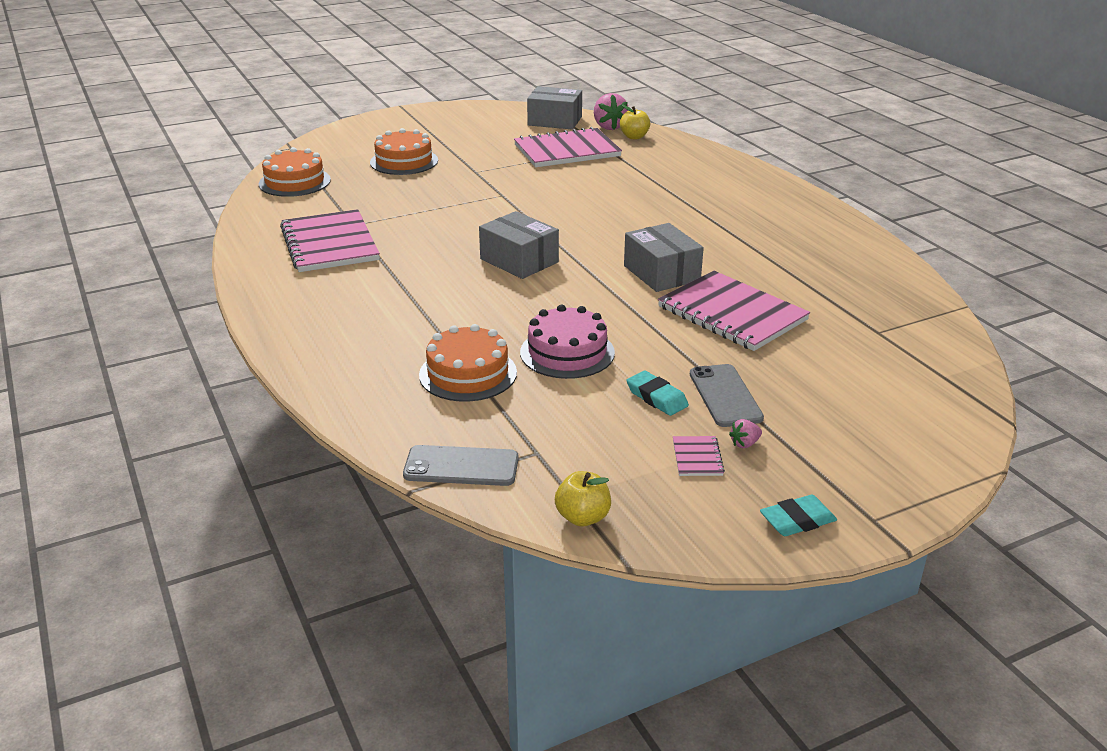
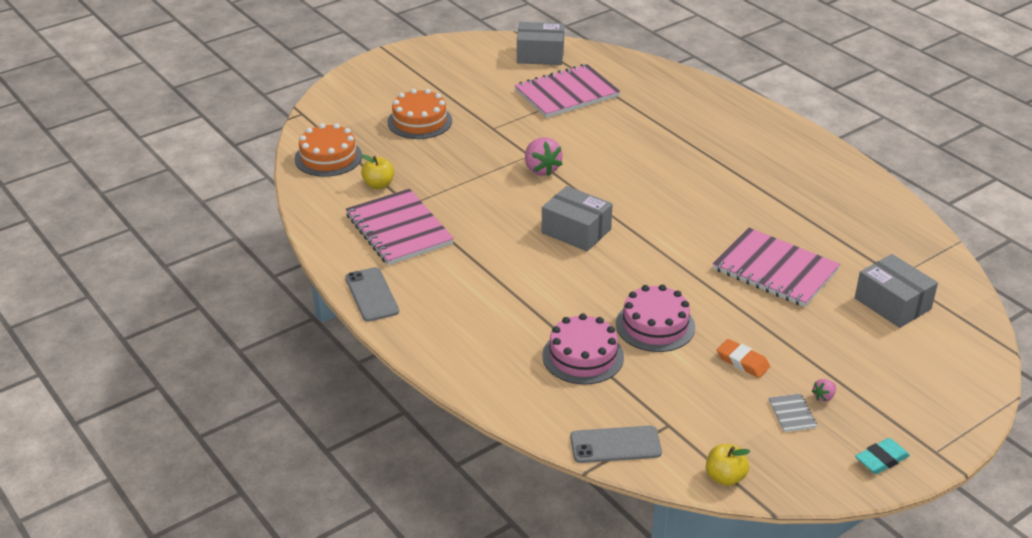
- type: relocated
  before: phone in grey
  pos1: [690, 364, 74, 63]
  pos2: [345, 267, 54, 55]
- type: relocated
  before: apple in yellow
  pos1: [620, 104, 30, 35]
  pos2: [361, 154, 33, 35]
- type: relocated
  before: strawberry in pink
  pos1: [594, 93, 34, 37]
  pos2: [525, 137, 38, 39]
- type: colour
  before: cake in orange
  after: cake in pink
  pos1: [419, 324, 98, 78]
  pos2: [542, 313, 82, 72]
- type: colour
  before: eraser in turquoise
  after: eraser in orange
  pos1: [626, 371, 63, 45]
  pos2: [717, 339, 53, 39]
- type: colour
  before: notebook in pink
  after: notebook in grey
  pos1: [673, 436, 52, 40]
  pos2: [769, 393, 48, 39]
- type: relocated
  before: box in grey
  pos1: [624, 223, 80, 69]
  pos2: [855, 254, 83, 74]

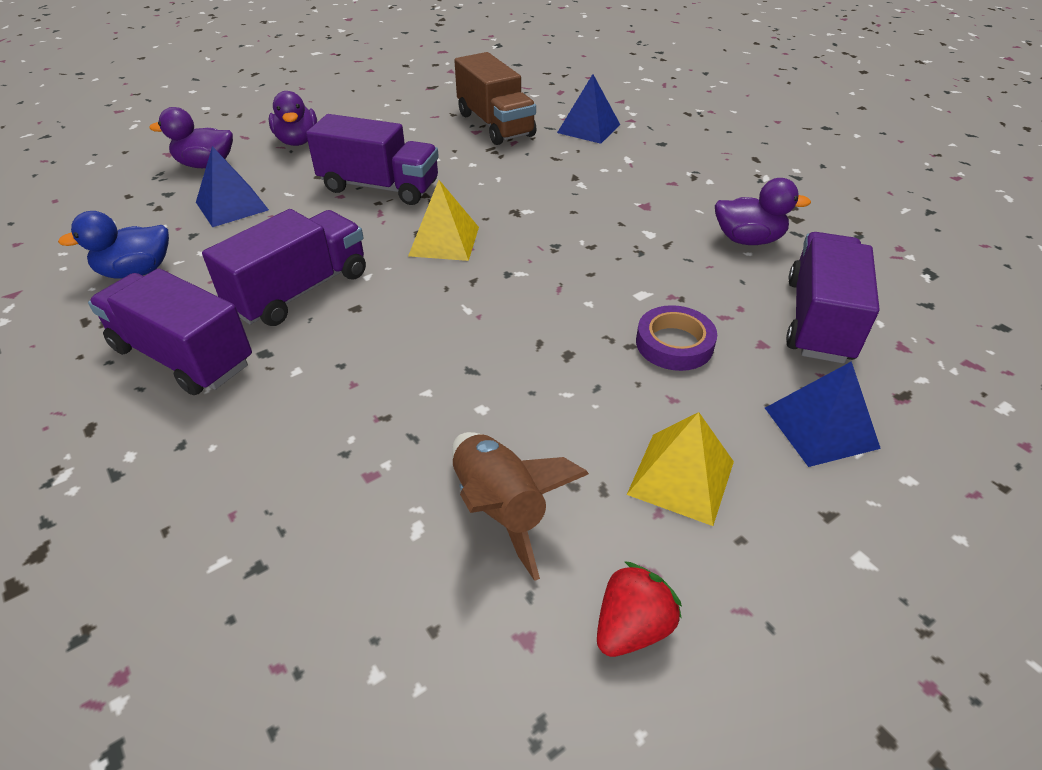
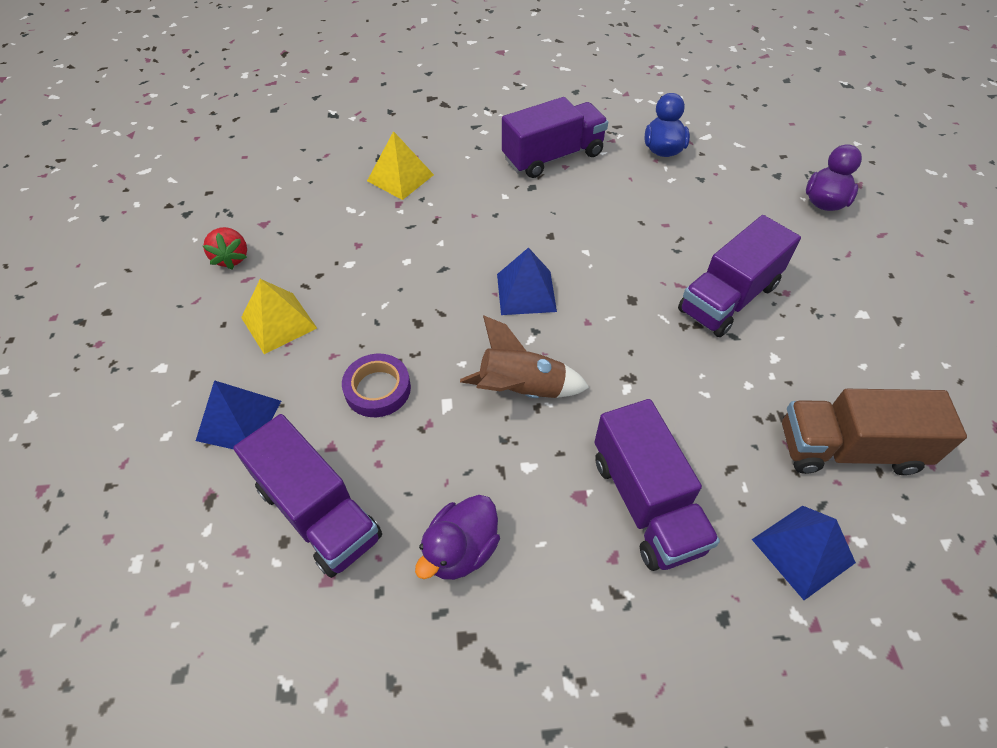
- type: relocated
  before: pyramid in yellow
  pos1: [408, 180, 71, 81]
  pos2: [367, 131, 67, 69]
- type: relocated
  before: rocket in brown
  pos1: [452, 432, 137, 149]
  pos2: [460, 316, 130, 82]
- type: relocated
  before: pyramid in blue
  pos1: [196, 146, 73, 81]
  pos2: [497, 247, 60, 68]
- type: relocated
  before: truck in purple
  pos1: [202, 209, 164, 117]
  pos2: [594, 399, 126, 172]
- type: missing
  before: duck in purple
  pos1: [269, 91, 48, 55]

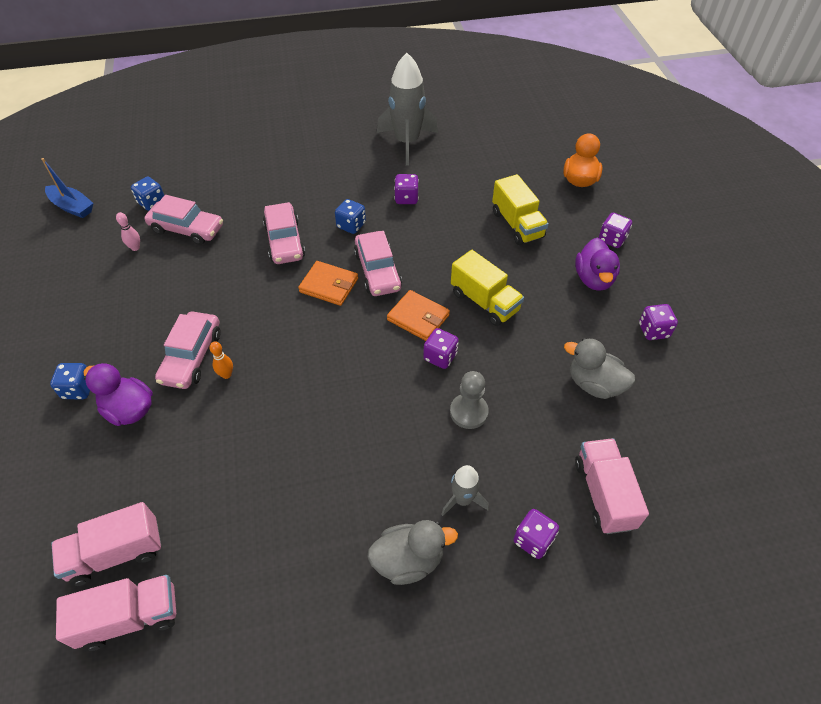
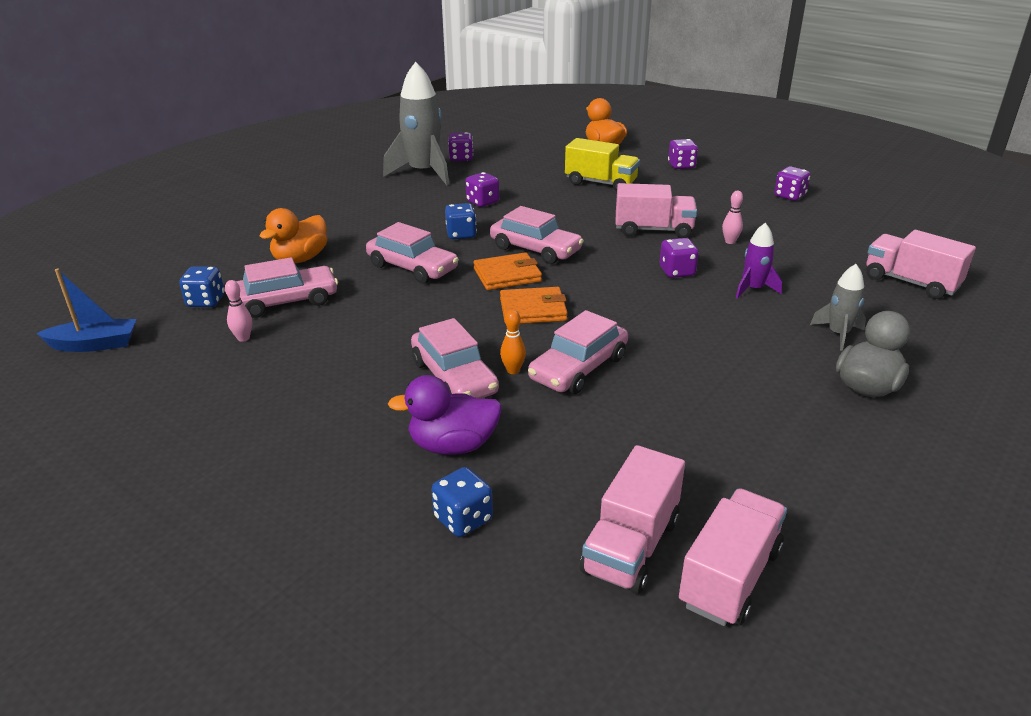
- type: appeared
  after: duck in orange
  pos2: [260, 208, 67, 55]
- type: relocated
  before: dice in blue
  pos1: [50, 363, 40, 36]
  pos2: [431, 467, 62, 70]
- type: relocated
  before: dice in purple
  pos1: [513, 509, 46, 50]
  pos2: [448, 132, 25, 29]
- type: relocated
  before: wallet in orange
  pos1: [387, 290, 63, 51]
  pos2: [500, 287, 68, 37]
- type: appeared
  after: car in pink
  pos2: [528, 310, 100, 84]
- type: colour
  before: truck in yellow
  after: truck in pink
  pos1: [451, 250, 73, 76]
  pos2: [616, 183, 81, 55]
- type: appeared
  after: bowling pin in pink
  pos2: [722, 191, 21, 53]
- type: exchanged
  before: pawn in grey
  after: rocket in purple
  pos1: [450, 371, 39, 58]
  pos2: [736, 223, 46, 76]
- type: missing
  before: duck in grey
  pos1: [564, 338, 71, 61]
- type: missing
  before: duck in purple
  pos1: [575, 238, 45, 53]

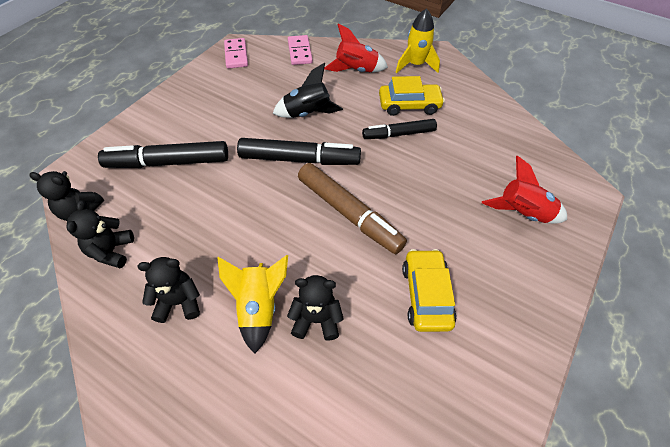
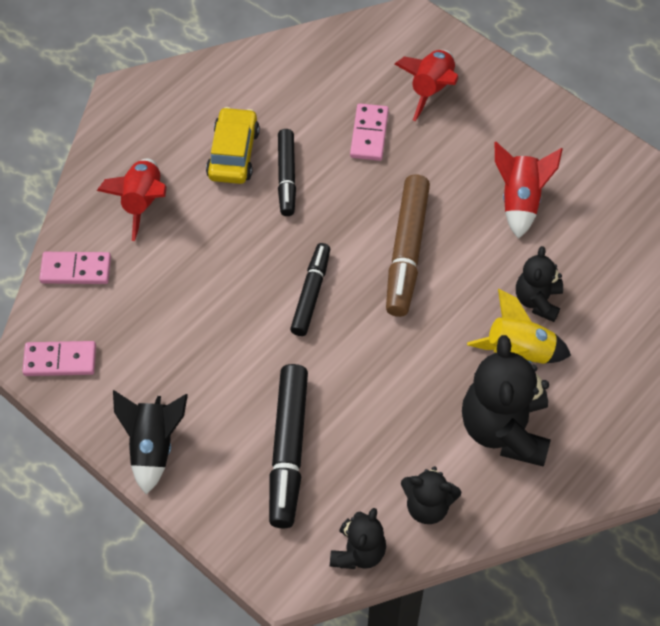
- type: relocated
  before: rocket in black
  pos1: [273, 63, 70, 55]
  pos2: [113, 390, 75, 104]
- type: size
  before: marker in black
  pos1: [237, 138, 124, 27]
  pos2: [290, 243, 40, 93]
  scale: 0.65
- type: appeared
  after: domino in pink
  pos2: [350, 103, 39, 58]
- type: spun
  before: marker in brown
  pos1: [298, 163, 109, 91]
  pos2: [386, 175, 44, 142]
  turn: 135
- type: size
  before: teddy bear in black
  pos1: [137, 257, 63, 66]
  pos2: [462, 335, 89, 132]
  scale: 1.77
- type: exchanged
  before: car in yellow
  after: rocket in red
  pos1: [402, 249, 55, 83]
  pos2: [495, 142, 68, 97]
- type: missing
  before: rocket in yellow
  pos1: [396, 8, 44, 65]

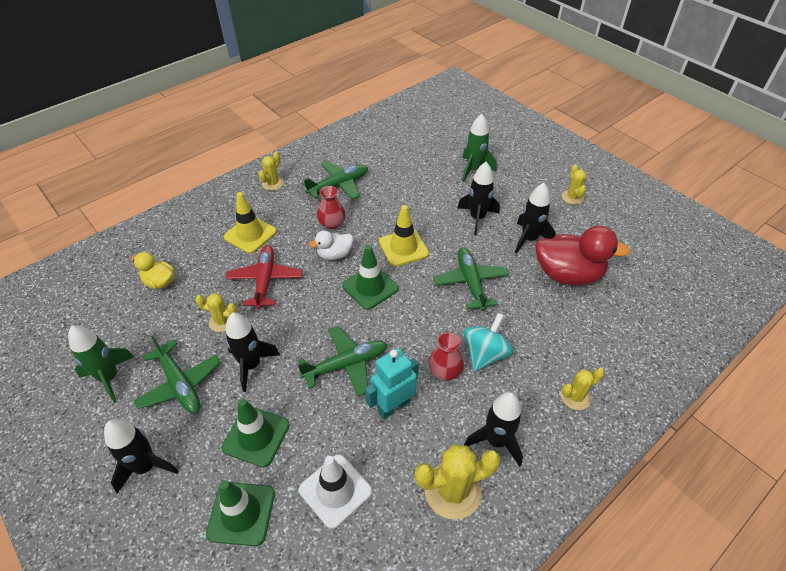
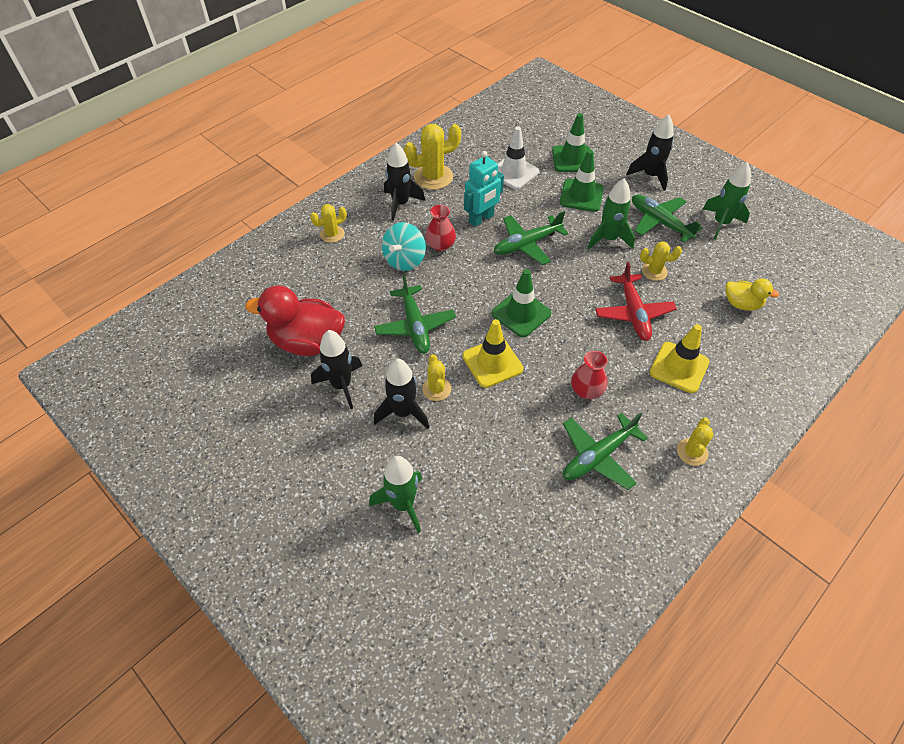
- type: relocated
  before: cactus in yellow
  pos1: [562, 164, 24, 41]
  pos2: [422, 354, 29, 47]
- type: colour
  before: rocket in black
  after: rocket in green
  pos1: [225, 313, 55, 79]
  pos2: [588, 178, 47, 71]
- type: missing
  before: duck in white
  pos1: [309, 230, 44, 30]

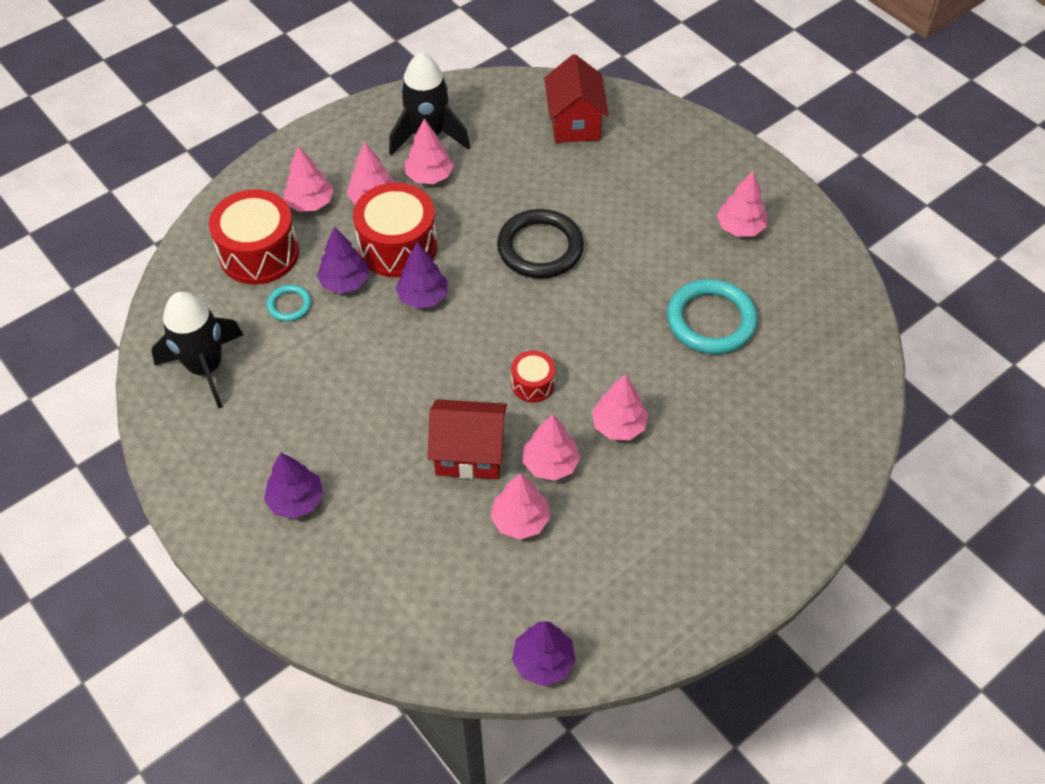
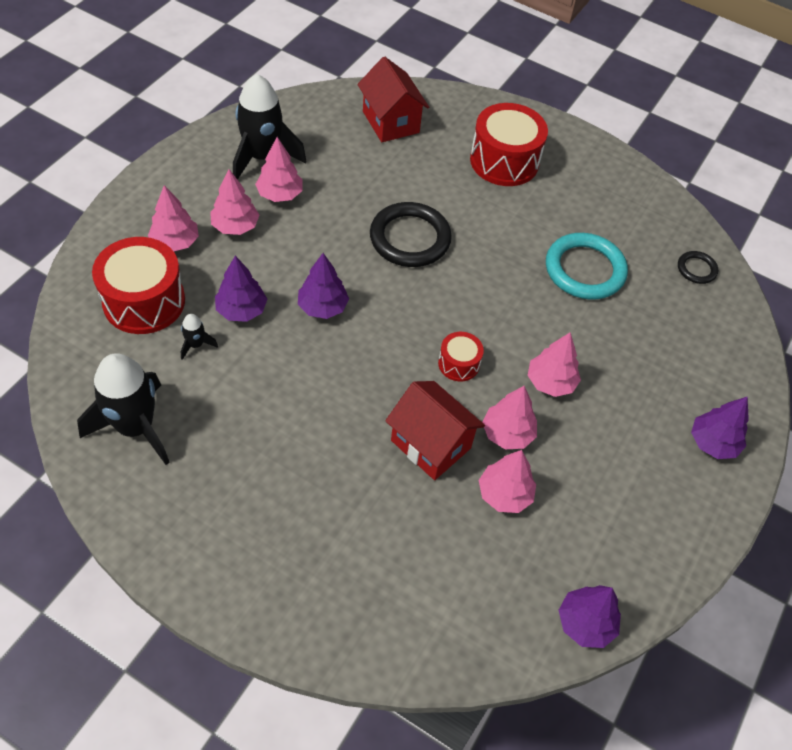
- type: exchanged
  before: ring in turquoise
  after: rocket in black
  pos1: [267, 285, 44, 37]
  pos2: [181, 314, 37, 46]
- type: spun
  before: house in red
  pos1: [428, 399, 79, 80]
  pos2: [385, 381, 100, 99]
  turn: 60
- type: relocated
  before: drum in red
  pos1: [353, 183, 85, 94]
  pos2: [470, 103, 78, 83]
- type: appeared
  after: ring in black
  pos2: [678, 251, 40, 33]
- type: relocated
  before: tree in purple
  pos1: [264, 453, 59, 66]
  pos2: [691, 396, 58, 63]
- type: missing
  before: tree in pink
  pos1: [717, 171, 50, 66]

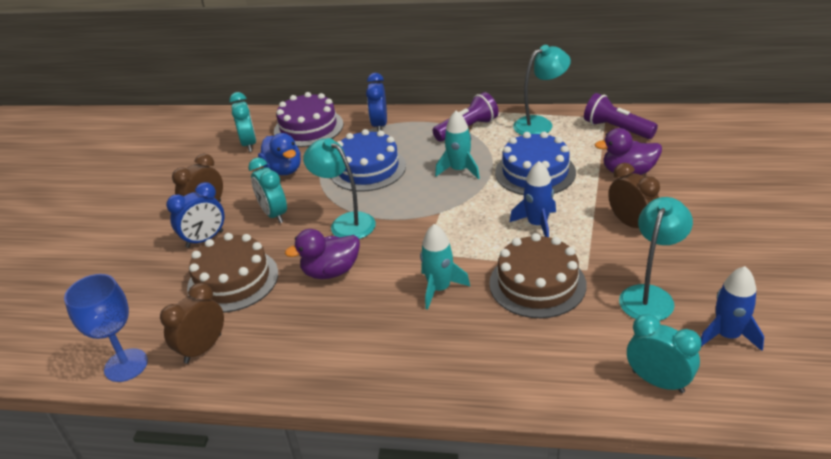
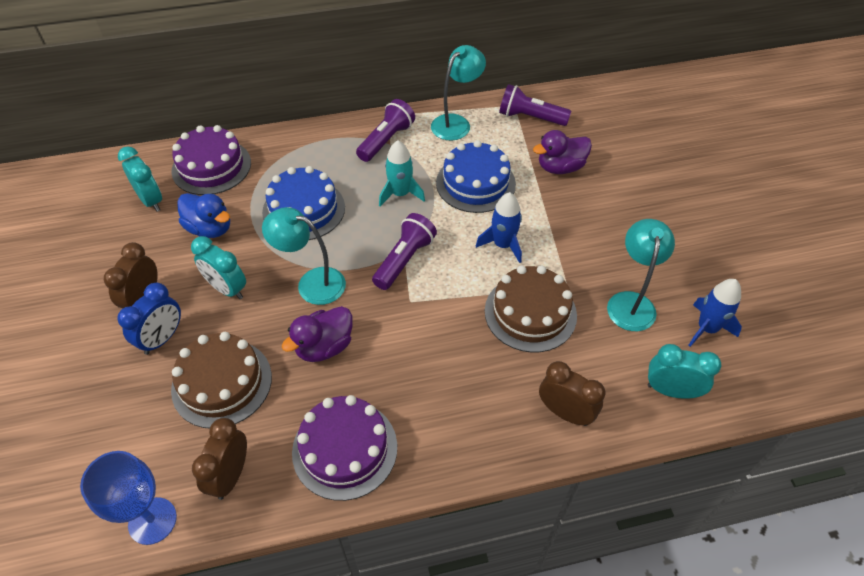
- type: appeared
  after: cake in purple
  pos2: [292, 395, 105, 106]
- type: appeared
  after: flashlight in purple
  pos2: [372, 213, 65, 77]
- type: relocated
  before: clock in brown
  pos1: [608, 163, 52, 65]
  pos2: [539, 361, 67, 65]
- type: missing
  before: clock in blue
  pos1: [366, 73, 21, 58]
- type: missing
  before: rocket in turquoise
  pos1: [420, 224, 50, 86]

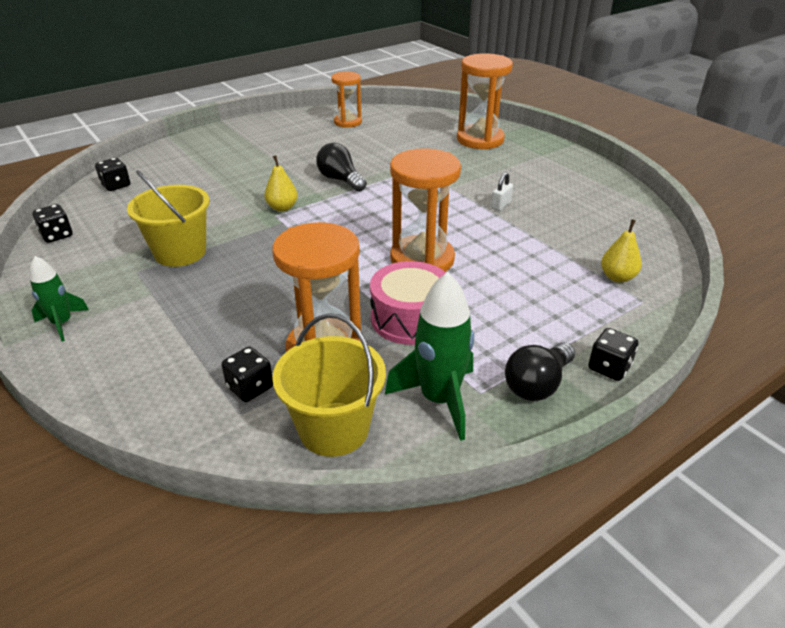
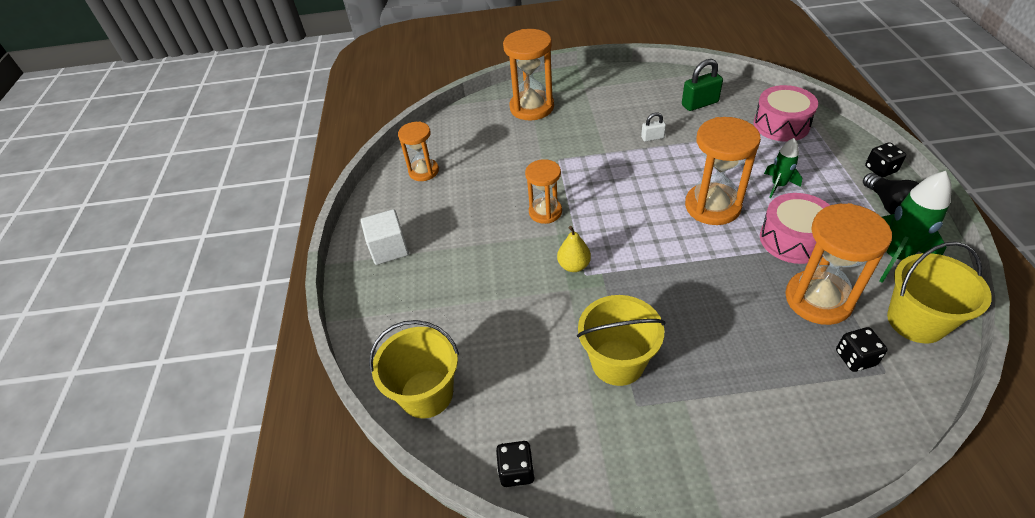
- type: appeared
  after: cube in white
  pos2: [361, 209, 48, 56]
- type: exchanged
  before: dice in black
  after: bucket in yellow
  pos1: [95, 158, 35, 33]
  pos2: [369, 320, 90, 98]
- type: exchanged
  before: light bulb in black
  after: hourglass in orange
  pos1: [316, 143, 51, 49]
  pos2: [525, 159, 37, 65]
- type: spun
  before: padlock in white
  pos1: [491, 172, 22, 39]
  pos2: [641, 112, 25, 30]
  turn: -75
- type: appeared
  after: padlock in green
  pos2: [682, 59, 41, 52]
- type: exchanged
  before: pear in yellow
  after: drum in pink
  pos1: [601, 219, 41, 64]
  pos2: [754, 85, 64, 57]
- type: relocated
  before: rocket in green
  pos1: [30, 256, 59, 85]
  pos2: [764, 138, 38, 60]

